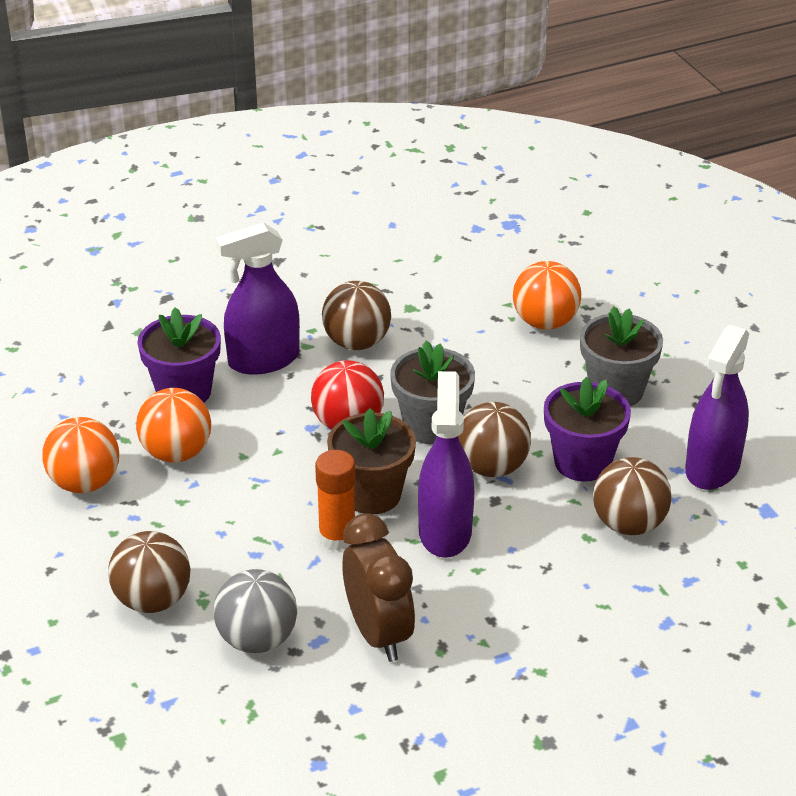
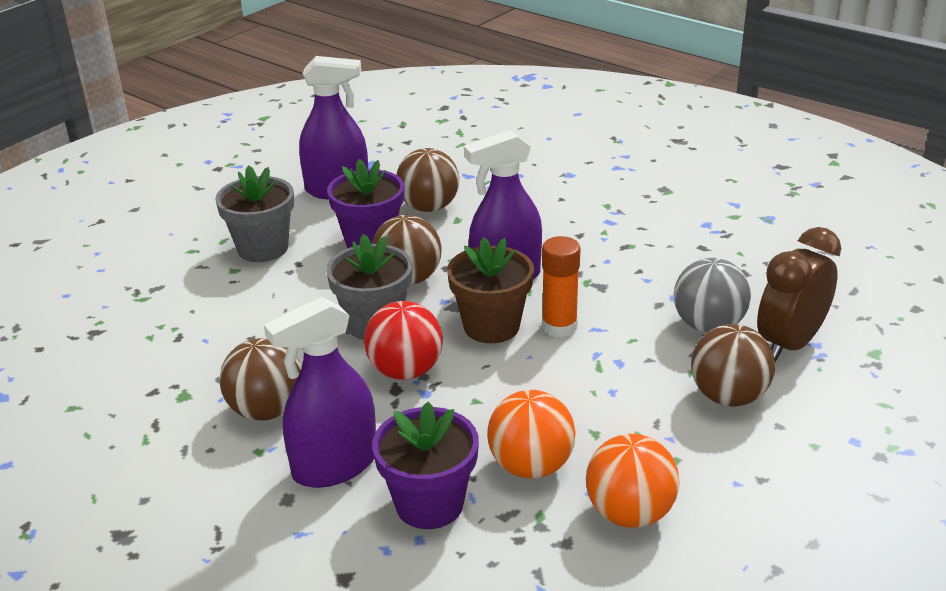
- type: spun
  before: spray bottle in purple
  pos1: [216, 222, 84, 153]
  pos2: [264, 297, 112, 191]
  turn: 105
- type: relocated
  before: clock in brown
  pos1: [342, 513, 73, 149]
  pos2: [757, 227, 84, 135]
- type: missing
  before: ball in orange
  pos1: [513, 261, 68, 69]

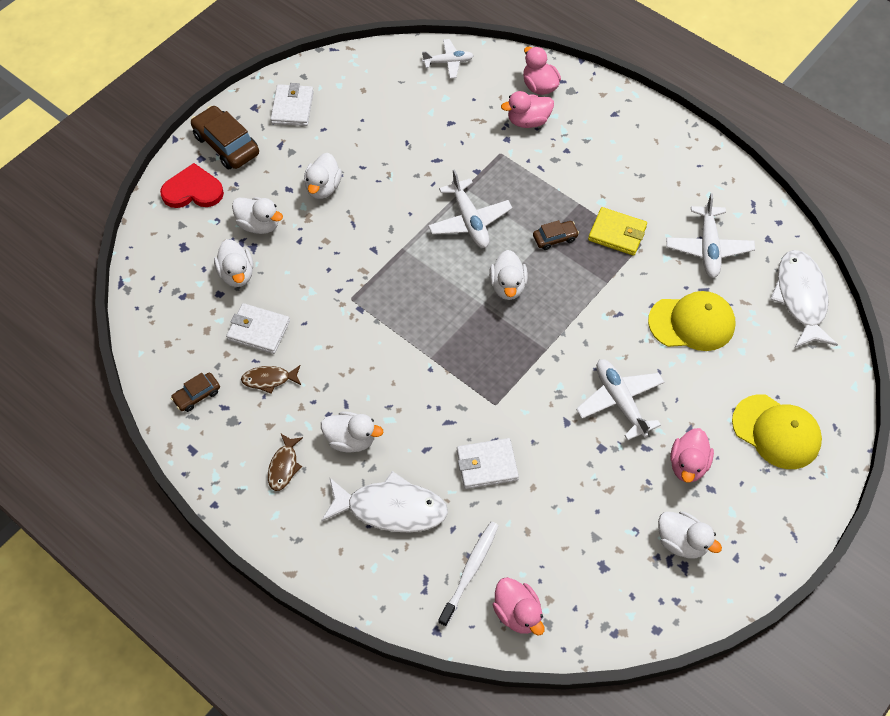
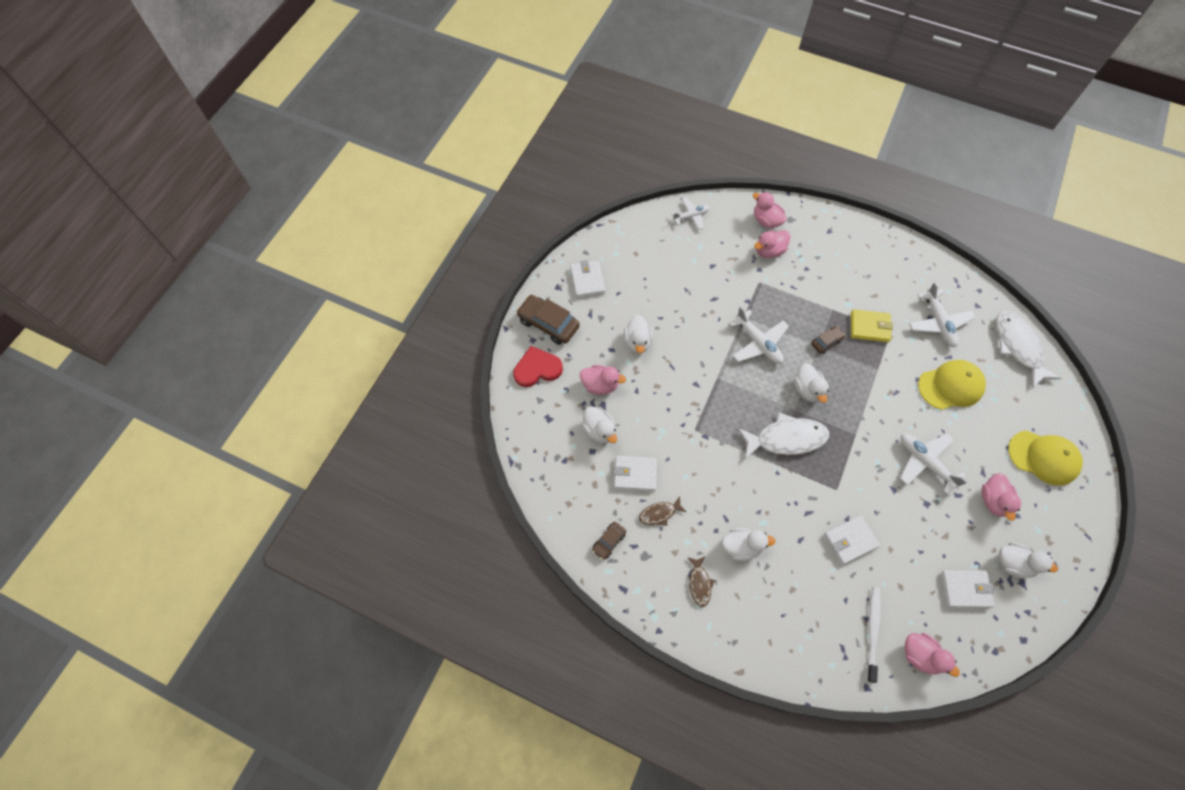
- type: colour
  before: duck in white
  after: duck in pink
  pos1: [232, 197, 51, 37]
  pos2: [580, 365, 46, 30]
- type: relocated
  before: fish in white
  pos1: [321, 471, 127, 62]
  pos2: [737, 413, 92, 46]
- type: appeared
  after: wallet in white
  pos2: [941, 570, 53, 38]

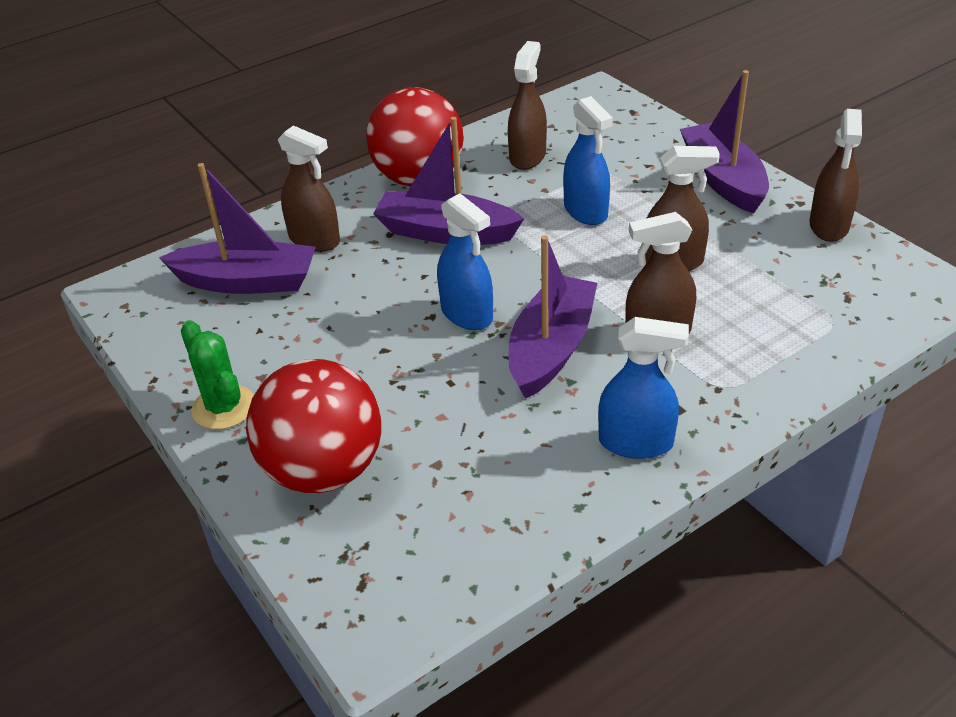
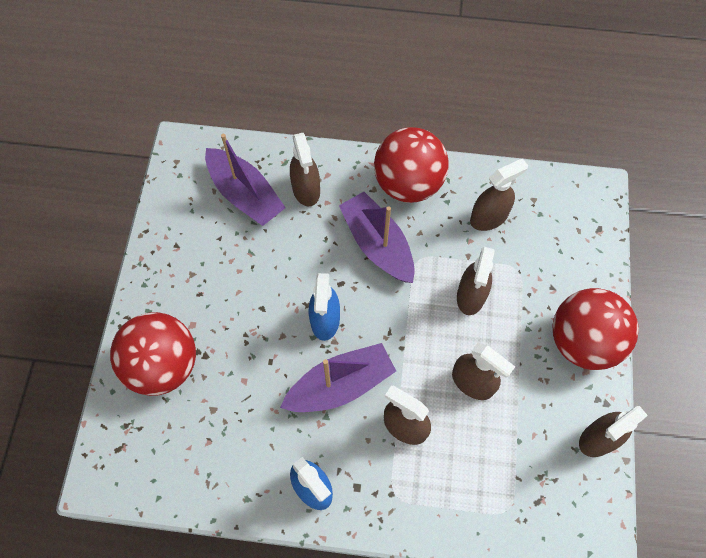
- type: colour
  before: spray bottle in blue
  after: spray bottle in brown
  pos1: [563, 96, 50, 129]
  pos2: [457, 247, 37, 68]
- type: exchanged
  before: boat in purple
  after: ball in red
  pos1: [680, 70, 89, 144]
  pos2: [552, 288, 87, 82]
- type: missing
  before: cactus in green
  pos1: [181, 320, 73, 110]

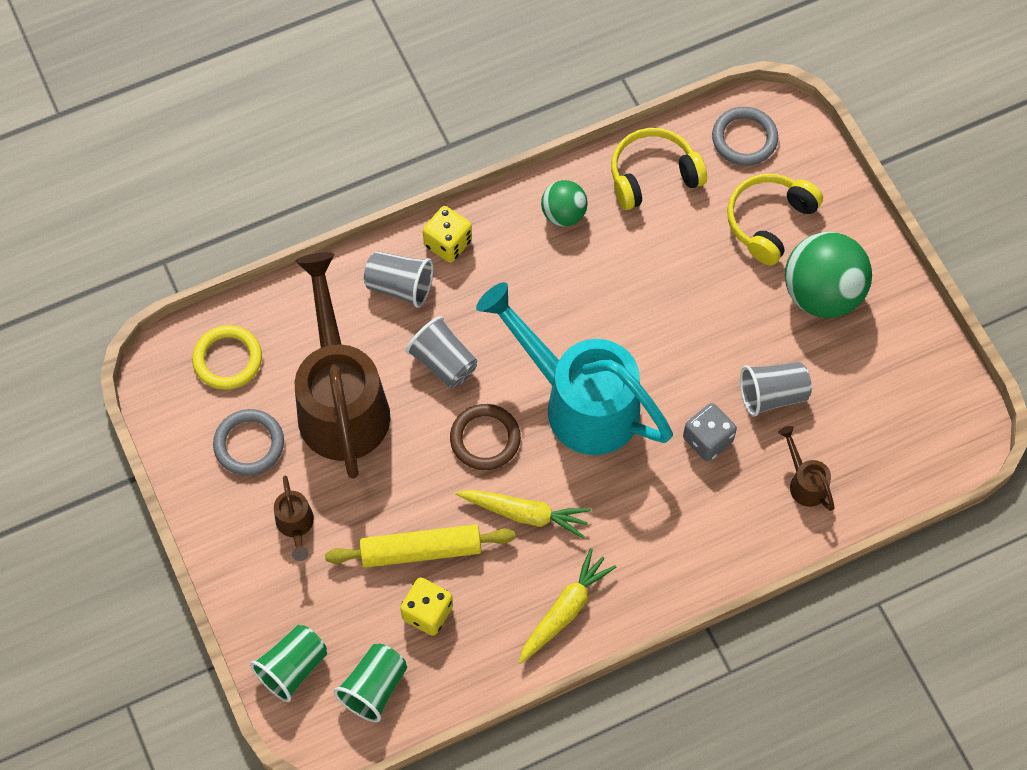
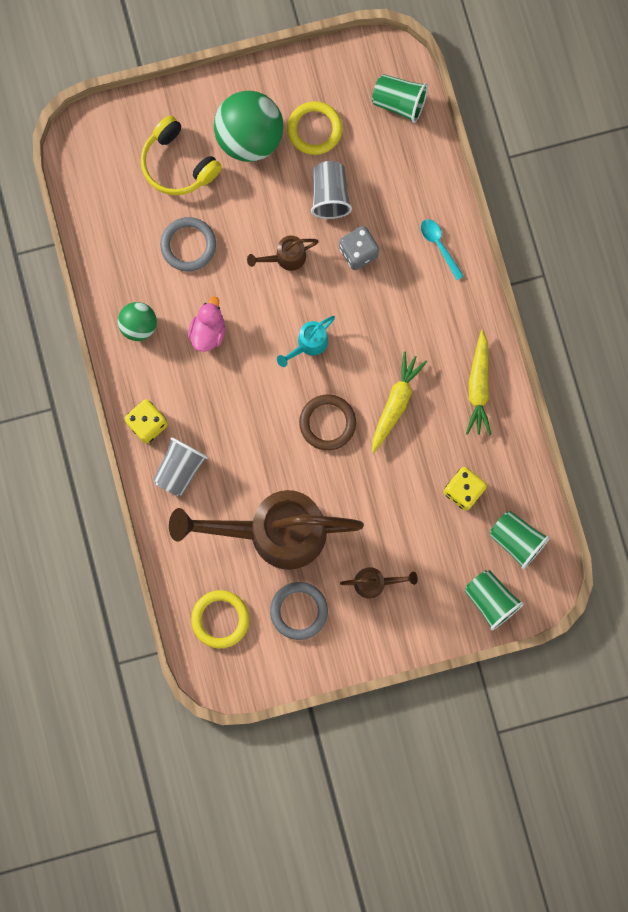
- type: relocated
  before: ring in grey
  pos1: [712, 107, 66, 59]
  pos2: [160, 217, 56, 54]
- type: appeared
  after: duck in pink
  pos2: [188, 296, 37, 56]
- type: relocated
  before: watering can in brown
  pos1: [778, 426, 56, 85]
  pos2: [247, 236, 72, 35]
- type: size
  before: watering can in turquoise
  pos1: [476, 282, 197, 173]
  pos2: [277, 316, 58, 51]
  scale: 0.41
- type: appeared
  after: ring in yellow
  pos2: [287, 101, 55, 54]
- type: appeared
  after: cup in green
  pos2: [372, 74, 56, 49]
- type: appeared
  after: spoon in turquoise
  pos2: [421, 219, 43, 61]
- type: spun
  before: carrot in yellow
  pos1: [519, 548, 97, 116]
  pos2: [466, 330, 25, 106]
  turn: -135
- type: missing
  before: rolling pin in yellow
  pos1: [325, 524, 191, 44]
- type: missing
  before: cup in grey
  pos1: [406, 316, 71, 72]
- type: missing
  before: headphones in yellow
  pos1: [611, 128, 96, 82]

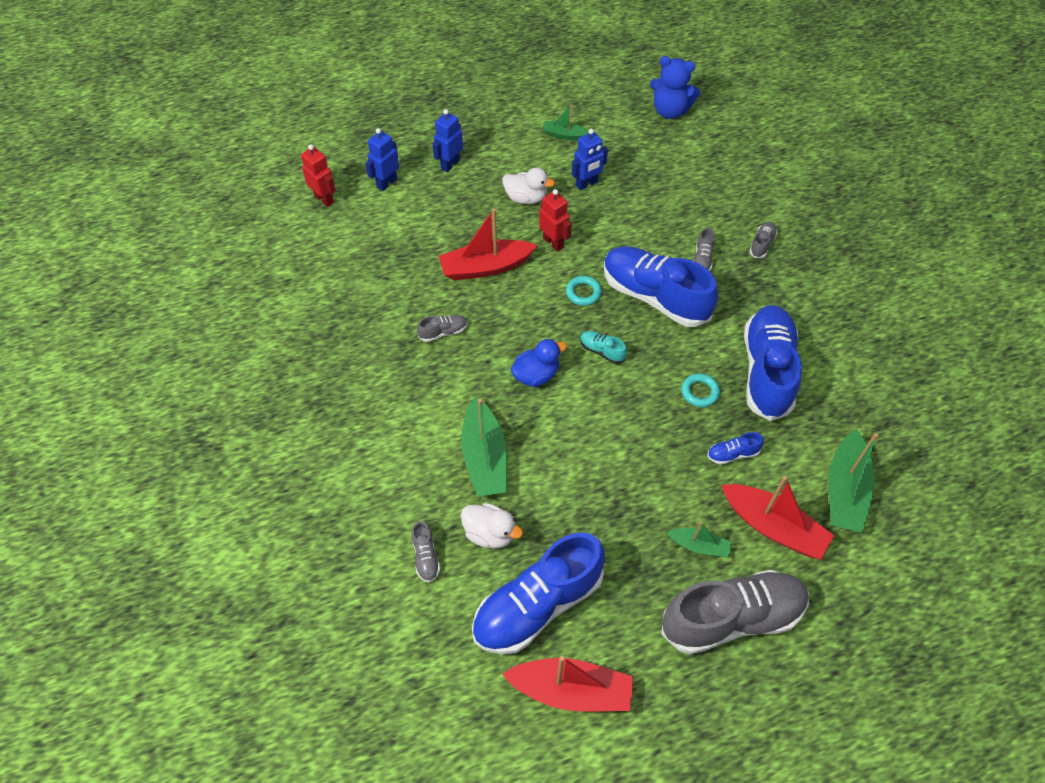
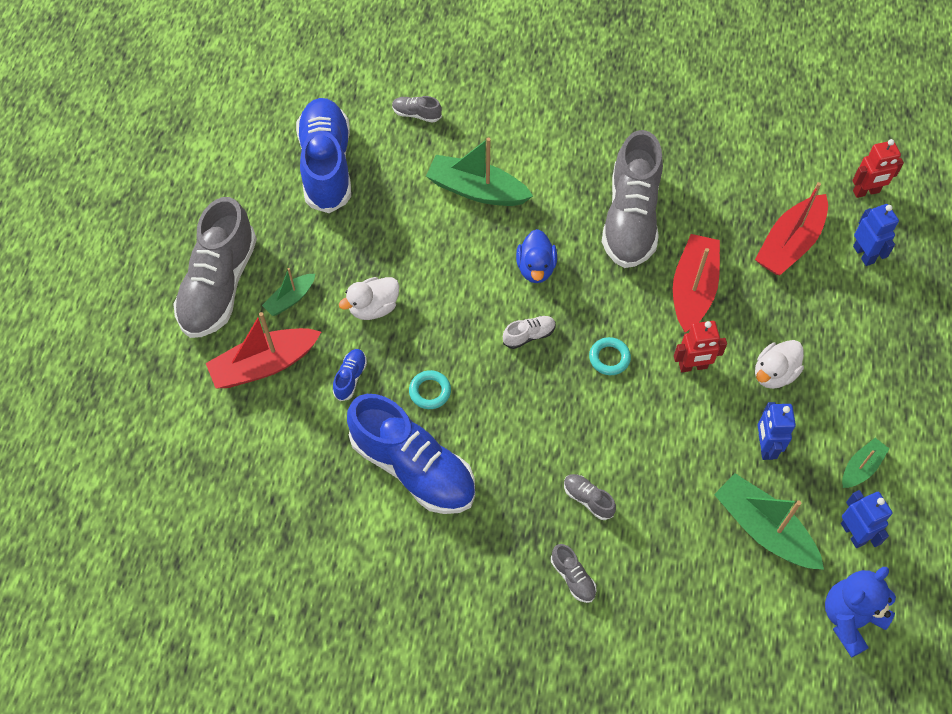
- type: relocated
  before: duck in white
  pos1: [461, 503, 62, 46]
  pos2: [339, 277, 60, 43]
- type: colour
  before: shoe in turquoise
  after: shoe in white
  pos1: [580, 331, 47, 33]
  pos2: [503, 316, 53, 33]
- type: size
  before: shoe in grey
  pos1: [417, 315, 50, 27]
  pos2: [602, 130, 61, 138]
  scale: 2.49
- type: relocated
  before: boat in green
  pos1: [828, 429, 50, 104]
  pos2: [714, 473, 110, 97]
- type: relocated
  before: boat in red
  pos1: [502, 656, 131, 55]
  pos2: [755, 182, 73, 93]
- type: relocated
  before: robot in blue
  pos1: [432, 109, 31, 63]
  pos2: [841, 490, 52, 58]
- type: missing
  before: shoe in blue
  pos1: [604, 246, 114, 81]

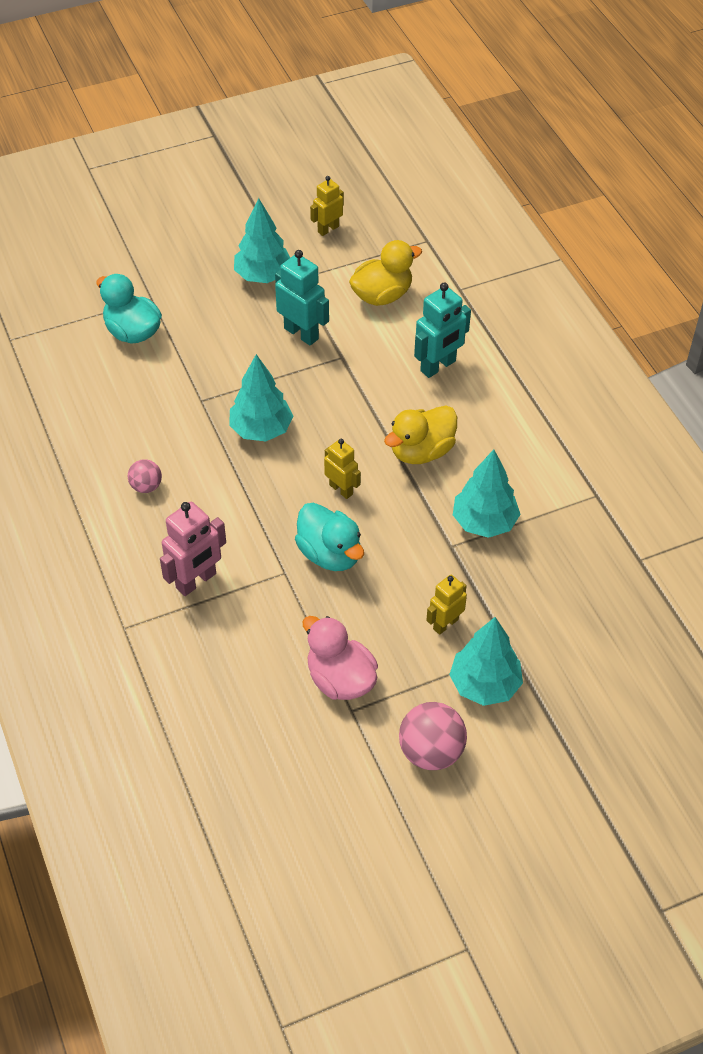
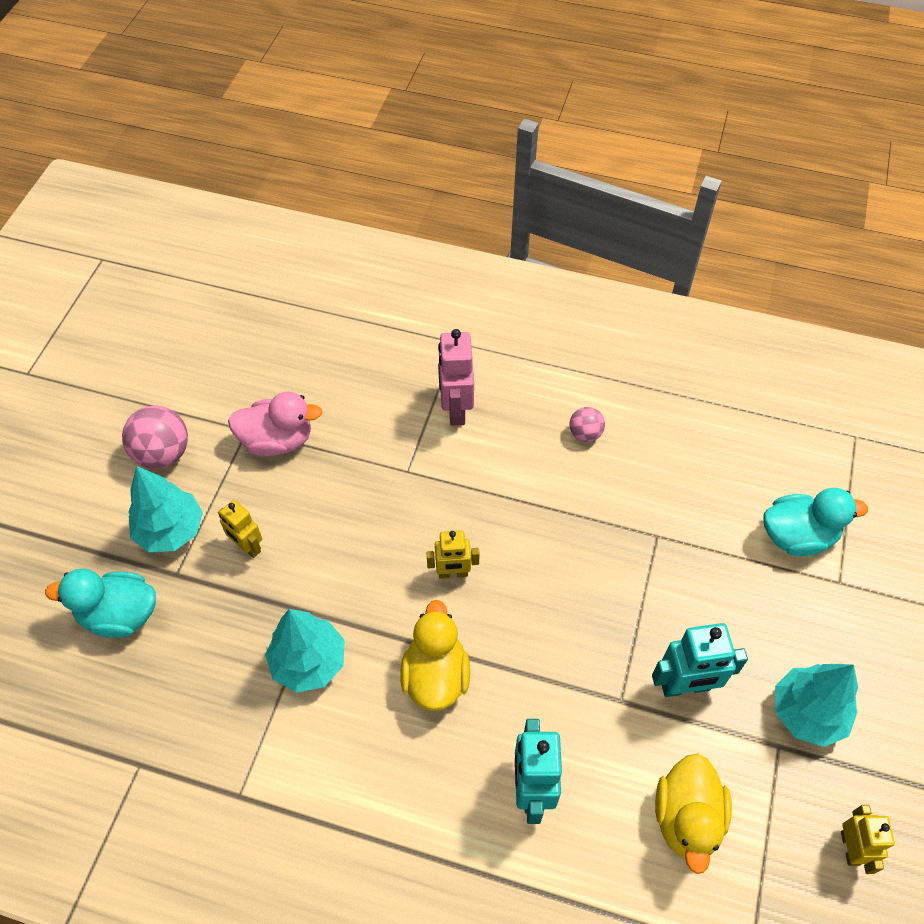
- type: relocated
  before: duck in turquoise
  pos1: [295, 503, 69, 68]
  pos2: [45, 569, 111, 69]
- type: spun
  before: robot in yellow
  pos1: [426, 575, 41, 60]
  pos2: [218, 500, 44, 58]
  turn: 135
- type: missing
  before: tree in turquoise
  pos1: [229, 354, 64, 87]

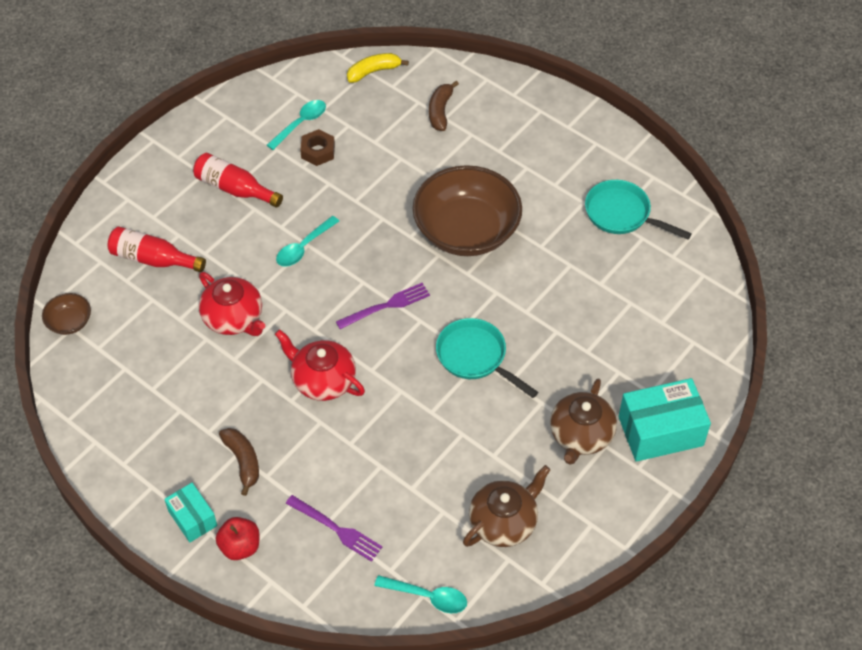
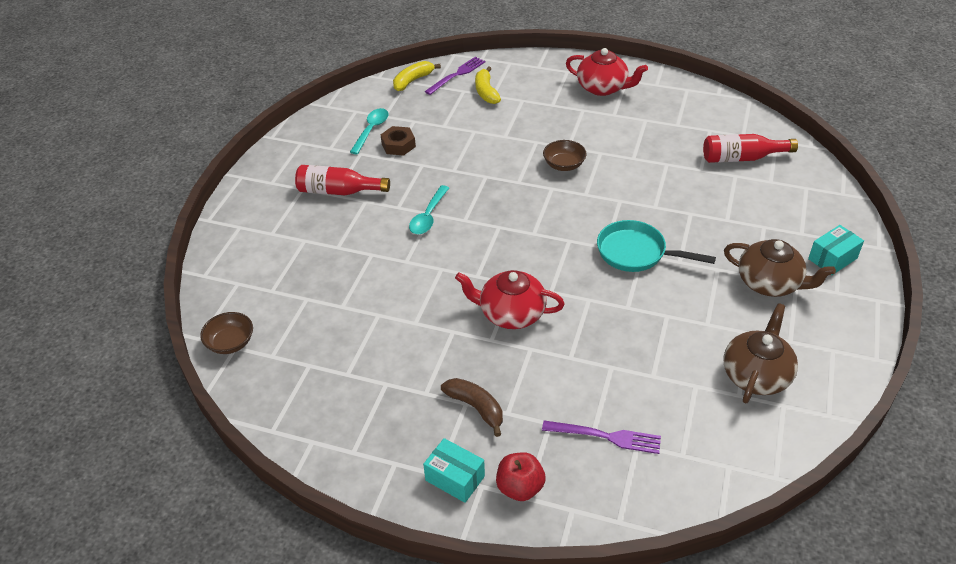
- type: relocated
  before: fork in purple
  pos1: [336, 283, 94, 46]
  pos2: [425, 57, 60, 38]
- type: colour
  before: banana in brown
  after: banana in yellow
  pos1: [429, 81, 30, 50]
  pos2: [475, 66, 26, 38]
- type: size
  before: bowl in brown
  pos1: [412, 165, 110, 91]
  pos2: [543, 140, 44, 31]
  scale: 0.43
- type: relocated
  before: teapot in red
  pos1: [199, 272, 66, 64]
  pos2: [566, 48, 82, 48]
- type: relocated
  before: bottle in red
  pos1: [107, 227, 99, 45]
  pos2: [703, 134, 95, 29]
- type: spun
  before: teapot in brown
  pos1: [550, 378, 67, 87]
  pos2: [724, 239, 112, 58]
  turn: -60
- type: size
  before: box in turquoise
  pos1: [618, 378, 93, 84]
  pos2: [808, 225, 56, 50]
  scale: 0.58
- type: missing
  before: spoon in turquoise
  pos1: [374, 575, 93, 38]
- type: missing
  before: pan in turquoise
  pos1: [585, 180, 107, 59]

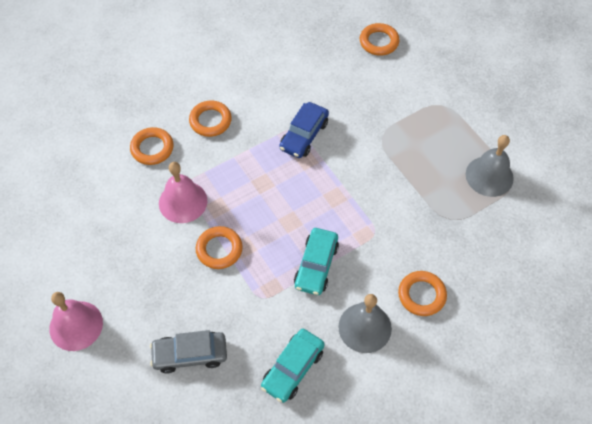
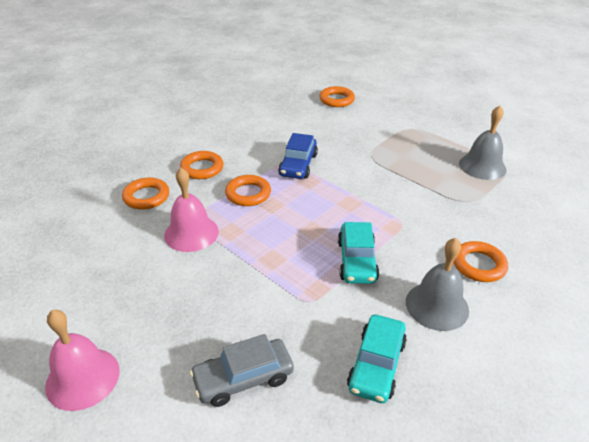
- type: relocated
  before: ring in orange
  pos1: [196, 226, 47, 43]
  pos2: [225, 175, 46, 31]

